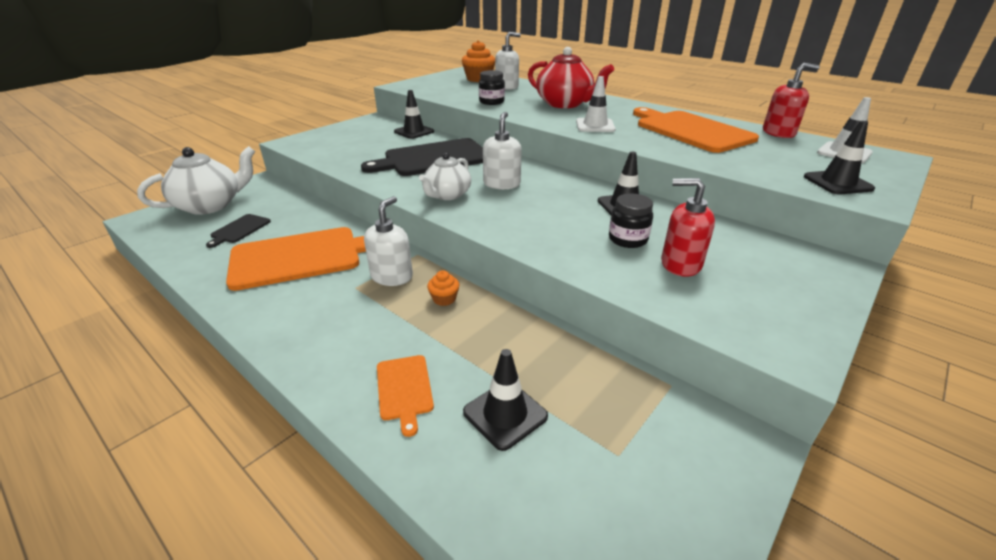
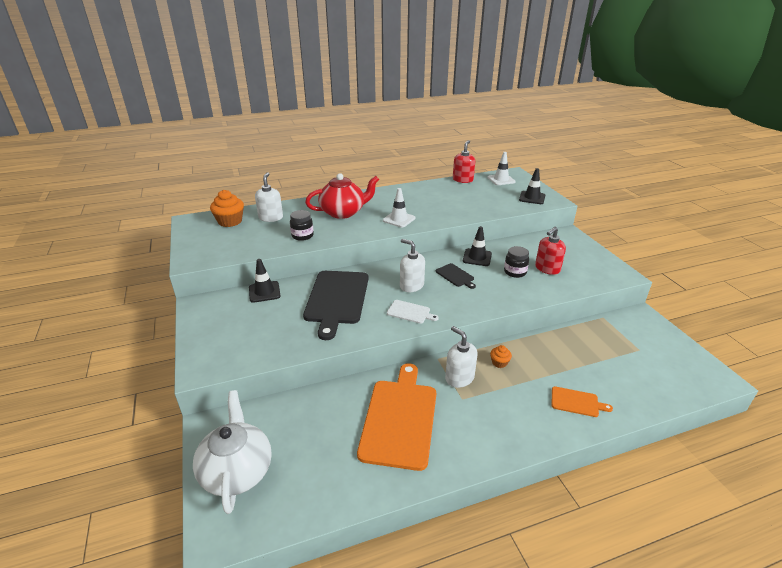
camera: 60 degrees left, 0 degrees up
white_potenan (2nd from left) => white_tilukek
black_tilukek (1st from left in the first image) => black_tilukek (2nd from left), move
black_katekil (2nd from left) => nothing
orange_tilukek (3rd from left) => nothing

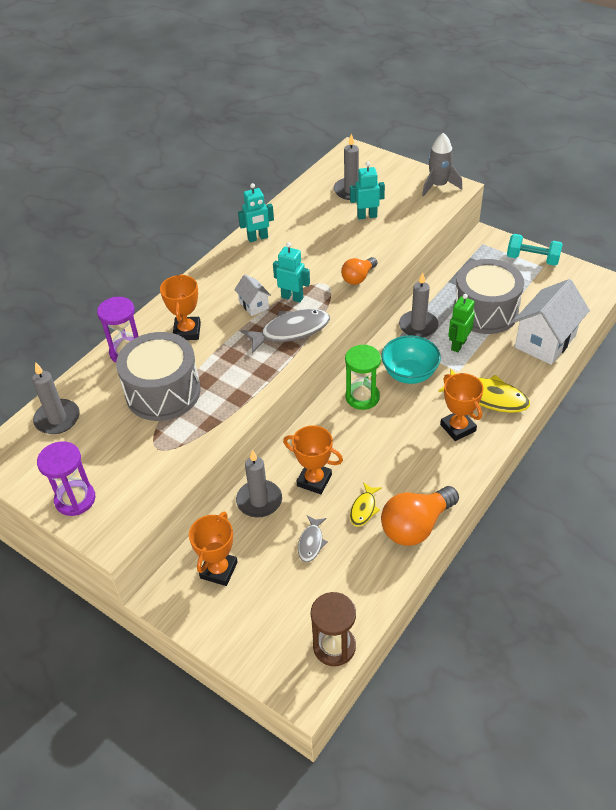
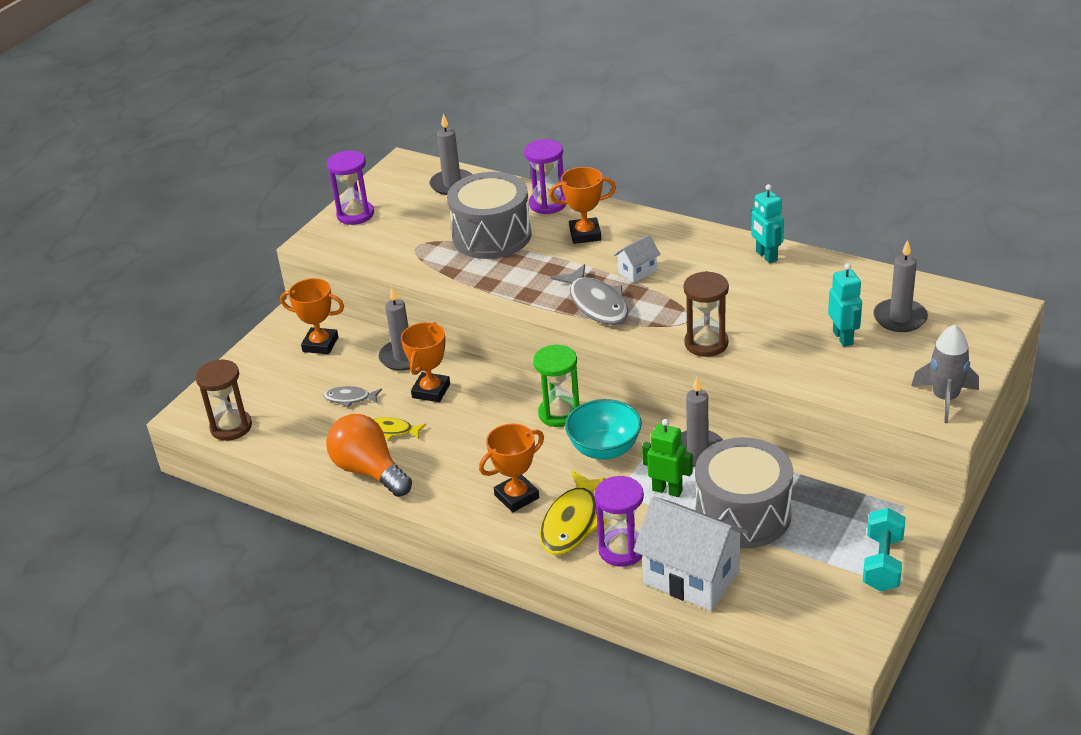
camera: 85 degrees right, 10 degrees down
nothing => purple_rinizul (3rd from left)
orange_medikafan (1st from left) => brown_rinizul (2nd from left)
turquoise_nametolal (2nd from left) => nothing

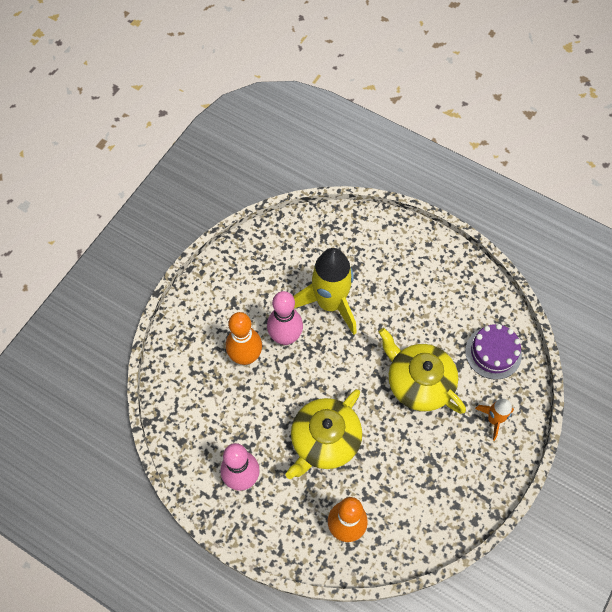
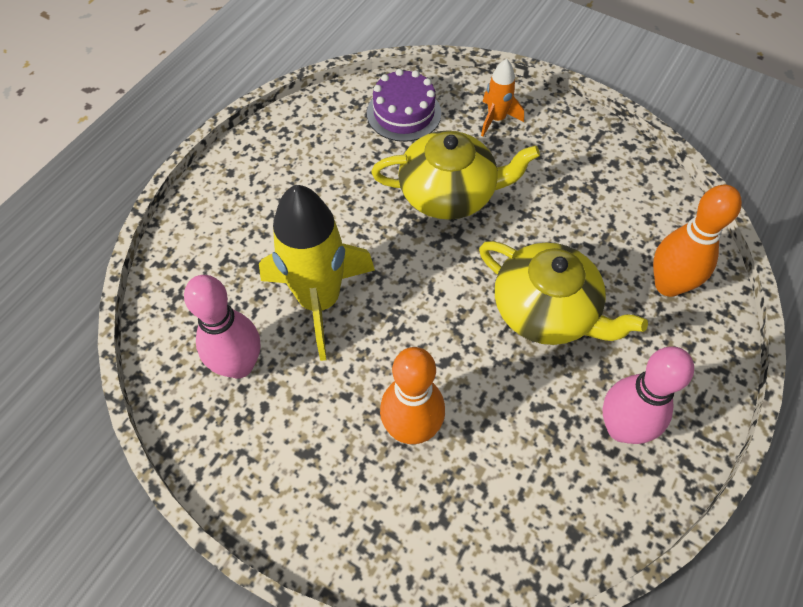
camera: 90 degrees left, 5 degrees down
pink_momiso (2nd from left in the first image) => pink_momiso (1st from left), move
yellow_potenan (2nd from left in the first image) => yellow_potenan (1st from left), 135 degrees counterclockwise

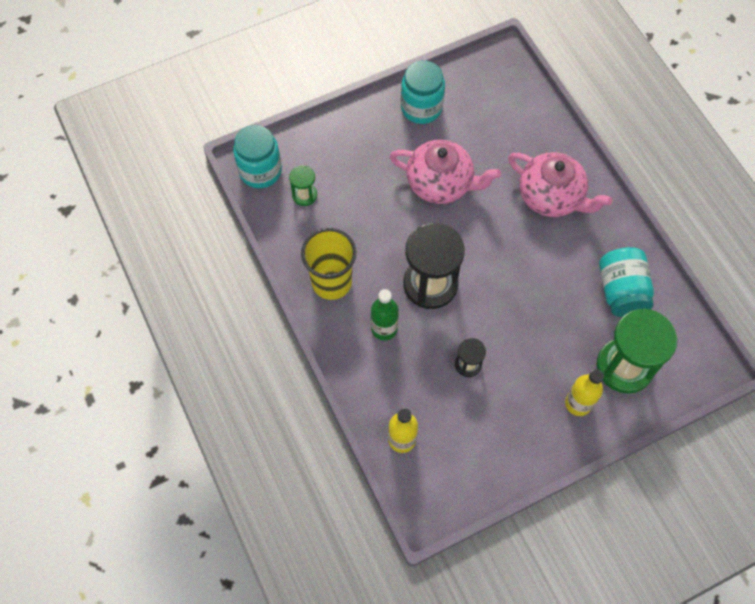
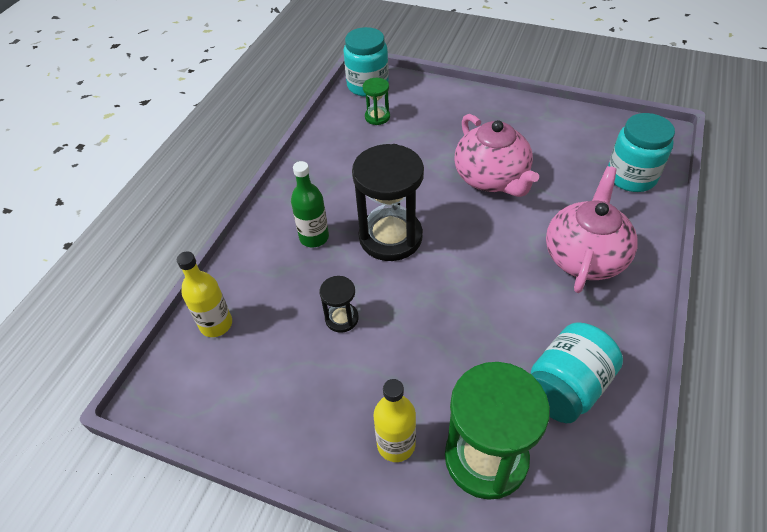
camera: 50 degrees right, 15 degrees down
pink_potenan (2nd from left), 150 degrees counterclockwise
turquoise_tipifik (2nd from left in the first image) => turquoise_tipifik (3rd from left), move
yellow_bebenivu => nothing

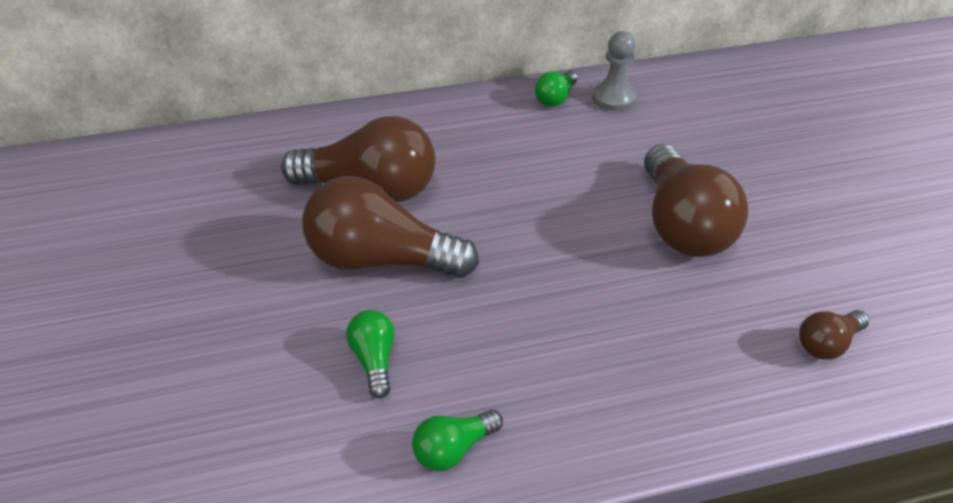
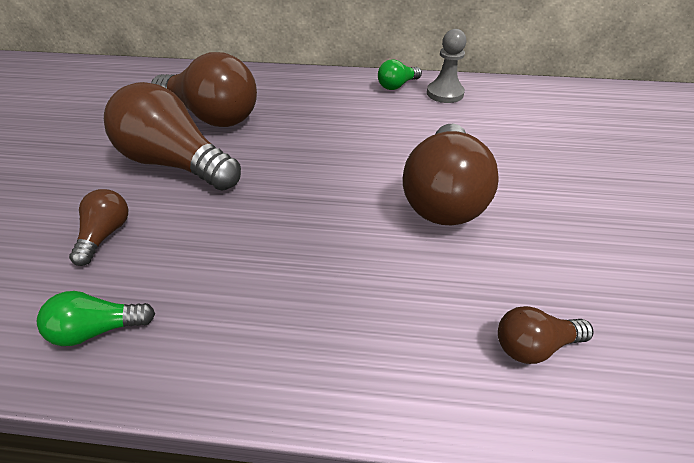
camera: 20 degrees right, 0 degrees up
green_medikafan (1st from left) => brown_medikafan (1st from left)

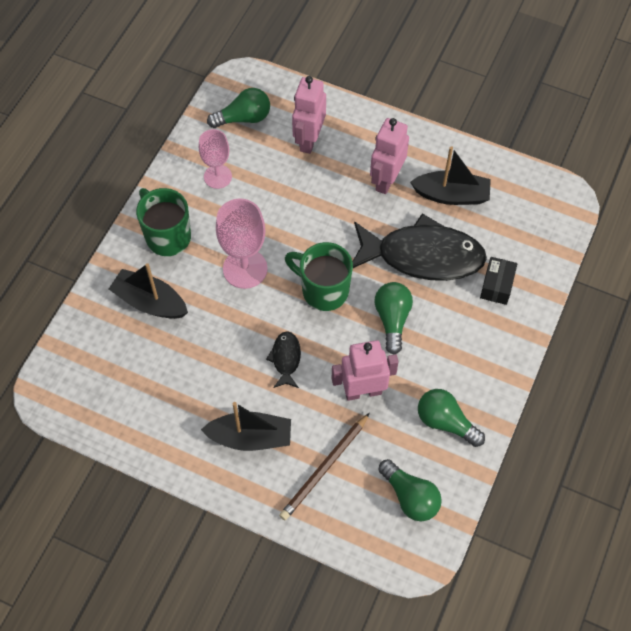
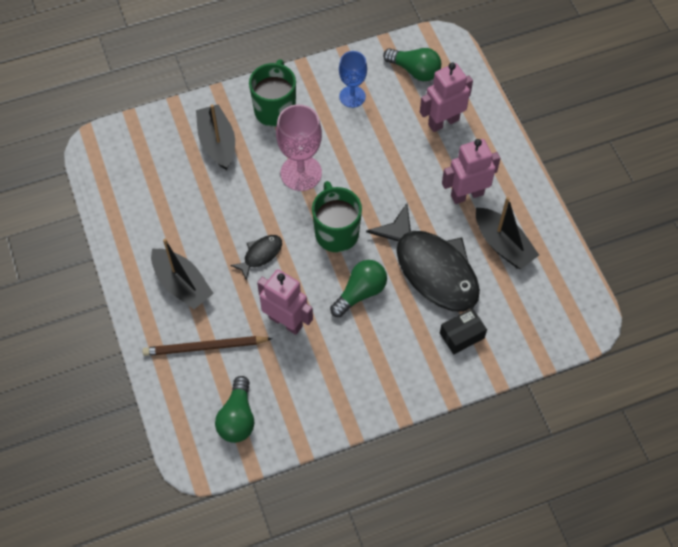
camera: 45 degrees right, 0 degrees up
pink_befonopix (1st from left) => blue_befonopix
green_medikafan (4th from left) => nothing

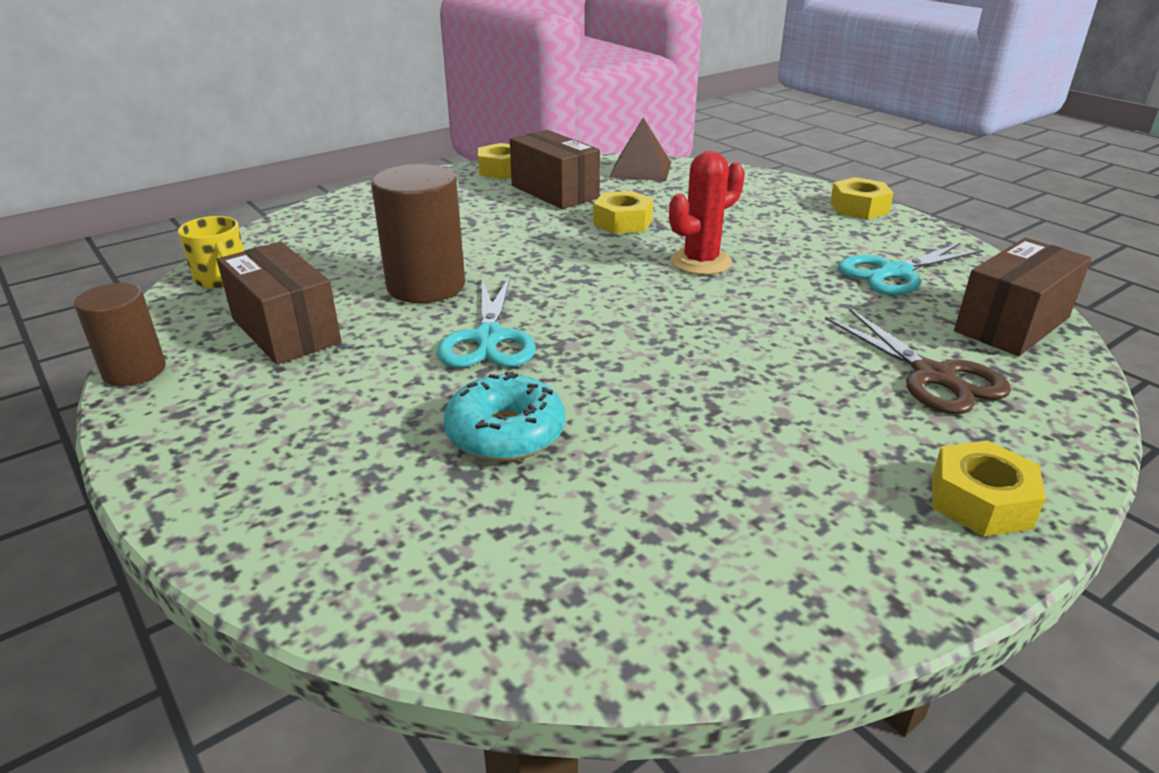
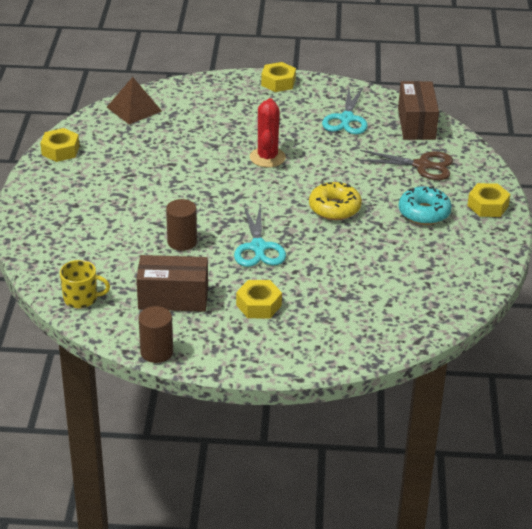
camera: 50 degrees left, 5 degrees up
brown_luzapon (2nd from left), x0.63
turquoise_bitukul (1st from left), 45 degrees clockwise
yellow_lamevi (2nd from left), move
nothing => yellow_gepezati
turquoise_gepezati, move
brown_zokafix (2nd from left) => nothing

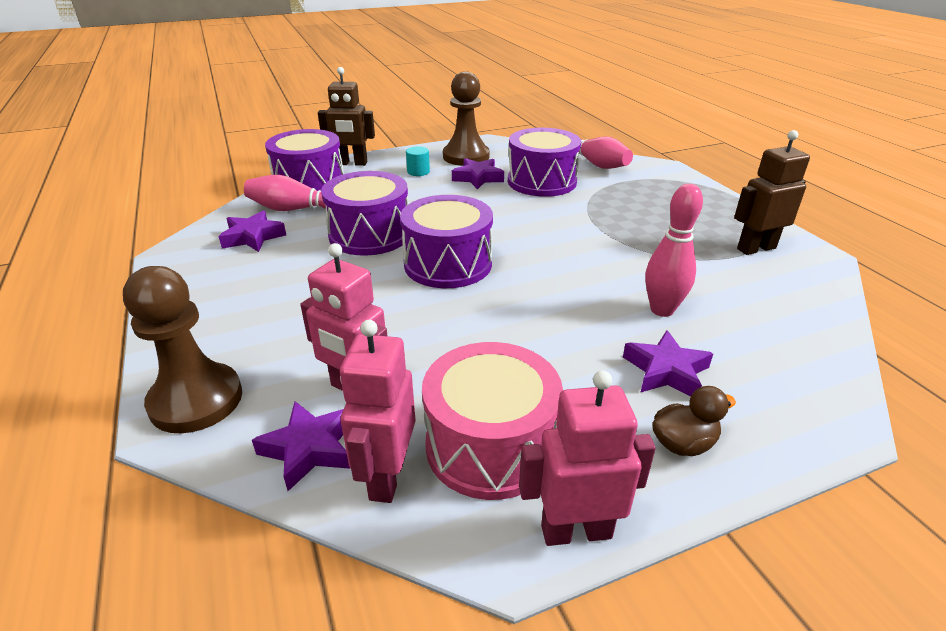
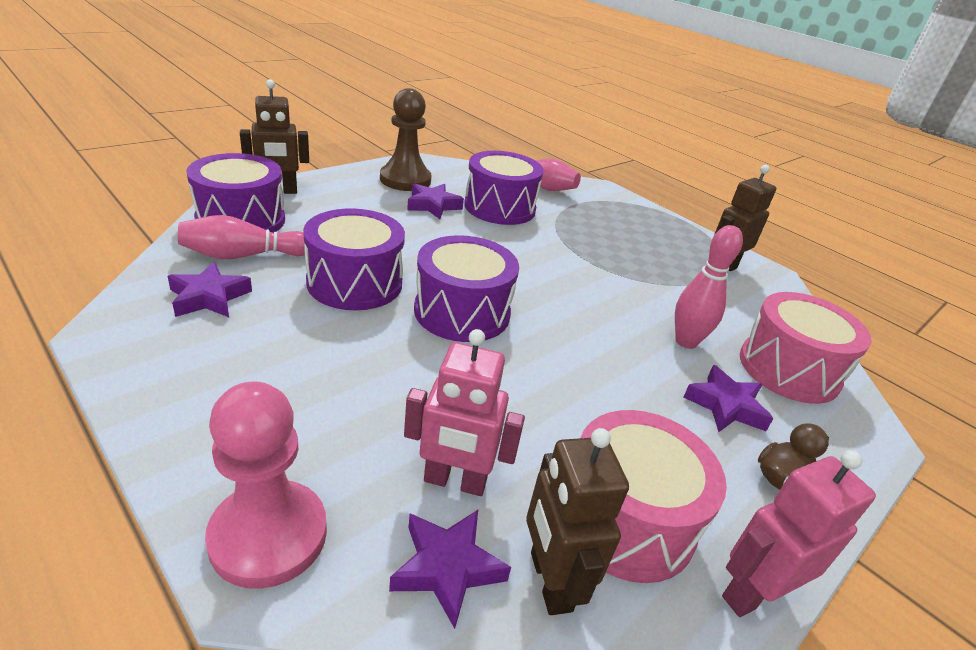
camera: 25 degrees left, 0 degrees up
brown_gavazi (1st from left) => pink_gavazi
pink_nametolal (2nd from left) => brown_nametolal (2nd from left)
nothing => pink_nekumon (2nd from left)
turquoise_luzapon => nothing

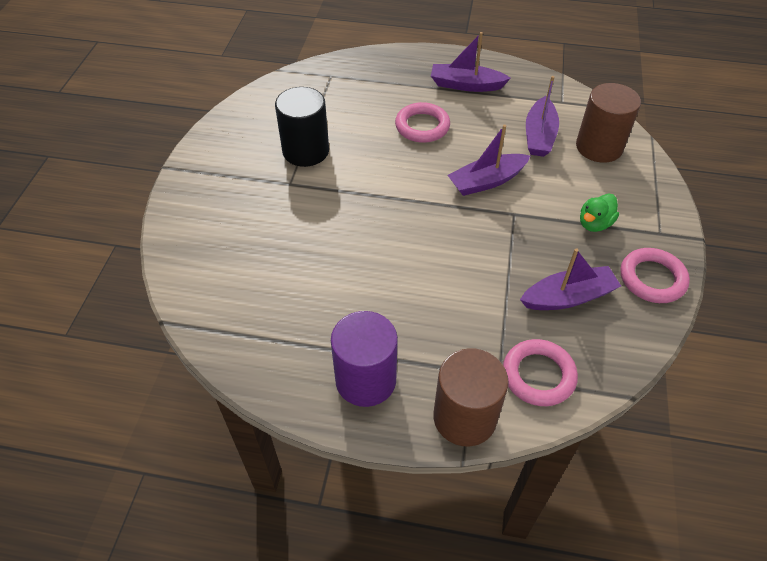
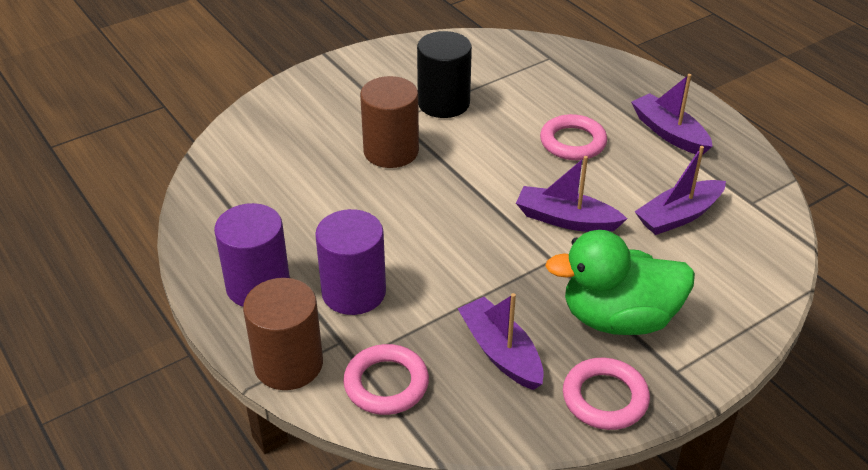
camera: 45 degrees right, 10 degrees down
nothing => purple_luzapon (2nd from left)
brown_luzapon (2nd from left), move
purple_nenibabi (4th from left in the first image) => purple_nenibabi (1st from left), 150 degrees counterclockwise
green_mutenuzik, x2.10

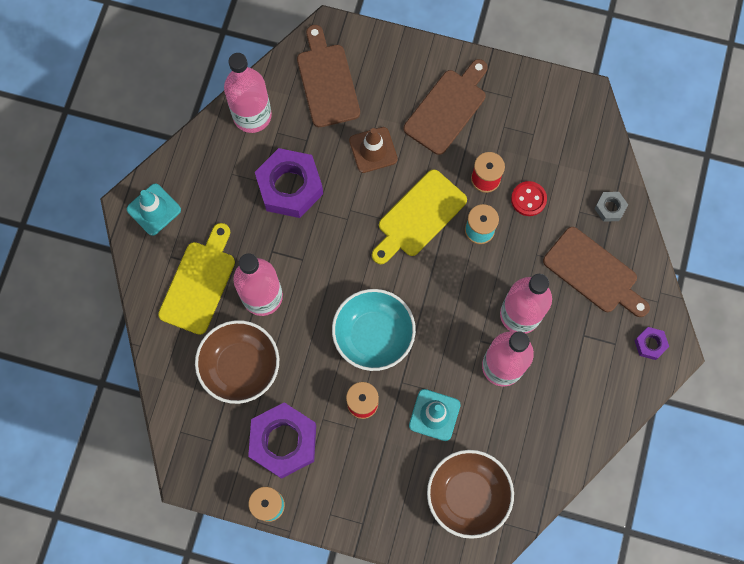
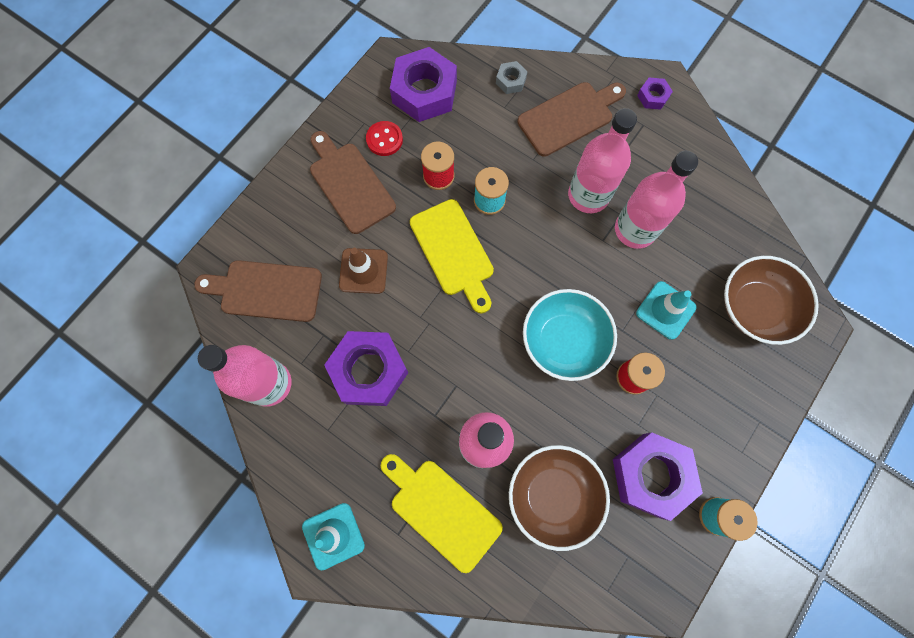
camera: 70 degrees left, 0 degrees up
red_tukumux, move
nothing => purple_lamevi (2nd from left)

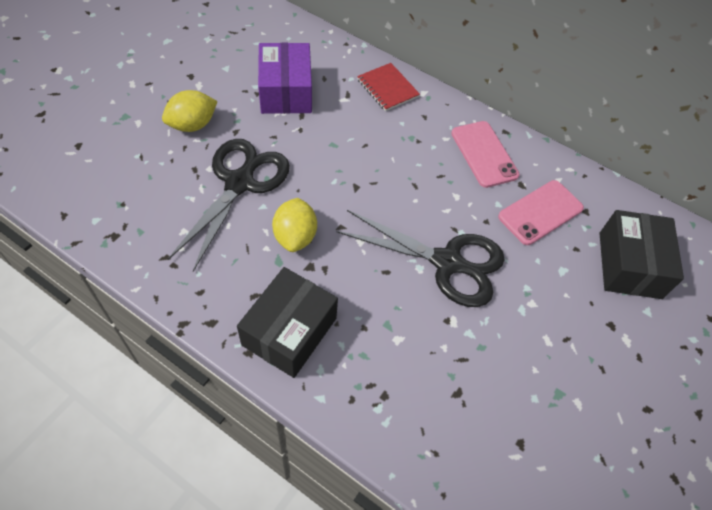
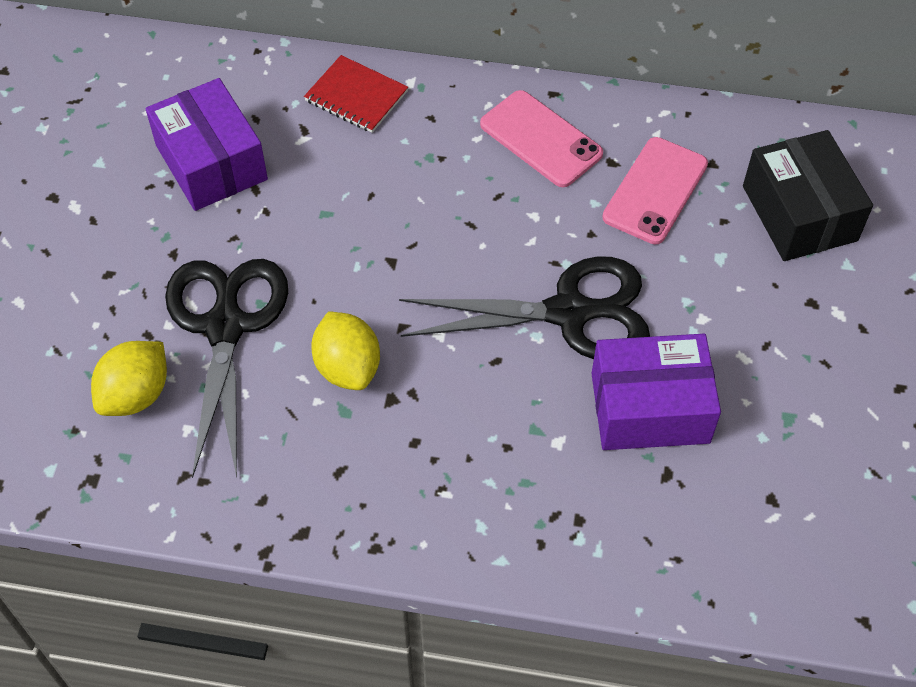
camera: 20 degrees left, 0 degrees up
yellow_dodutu (1st from left), move
nothing => purple_zokafix (2nd from left)
black_zokafix (1st from left) => nothing

